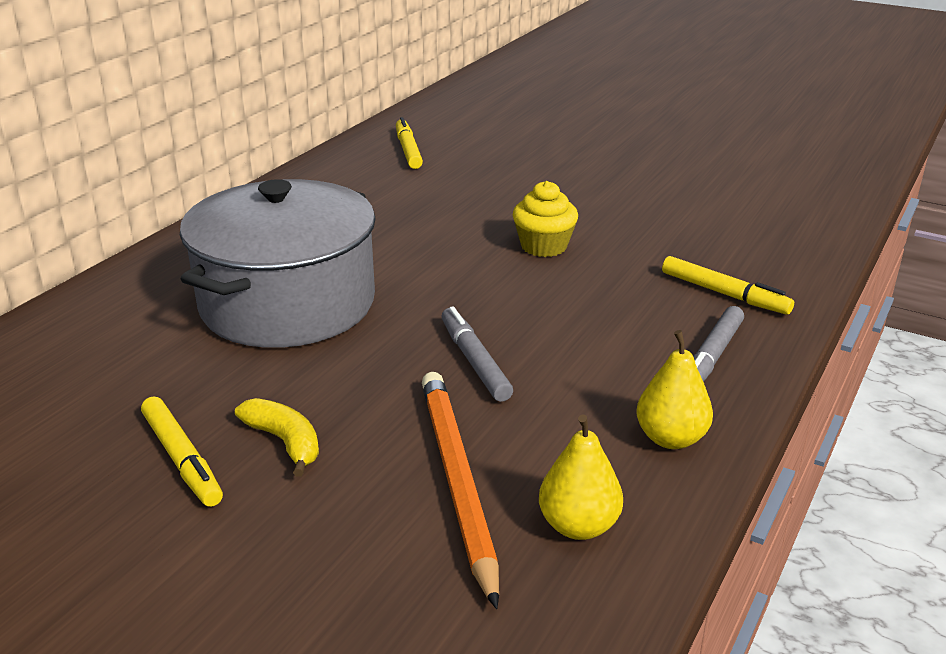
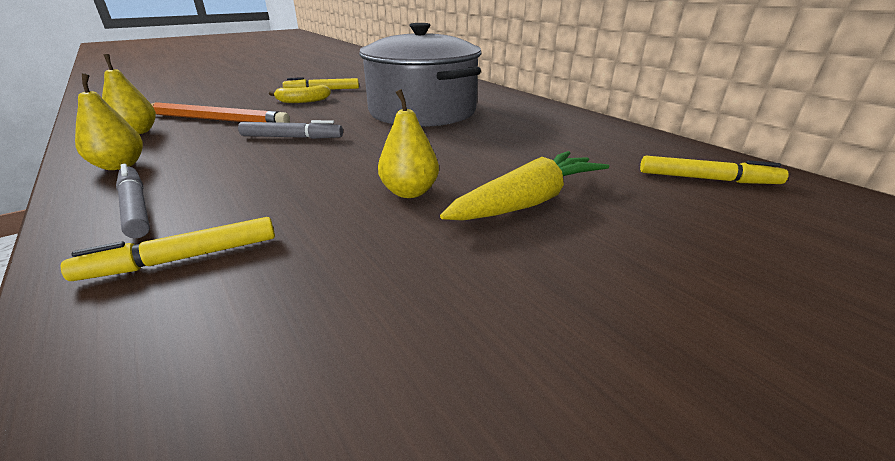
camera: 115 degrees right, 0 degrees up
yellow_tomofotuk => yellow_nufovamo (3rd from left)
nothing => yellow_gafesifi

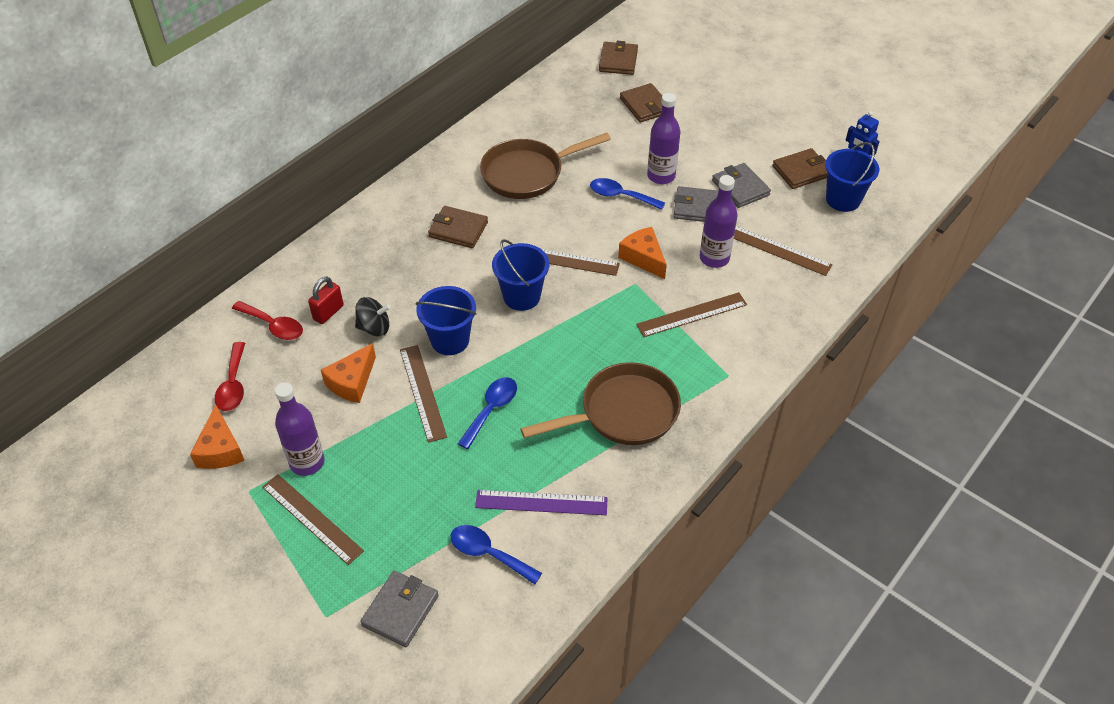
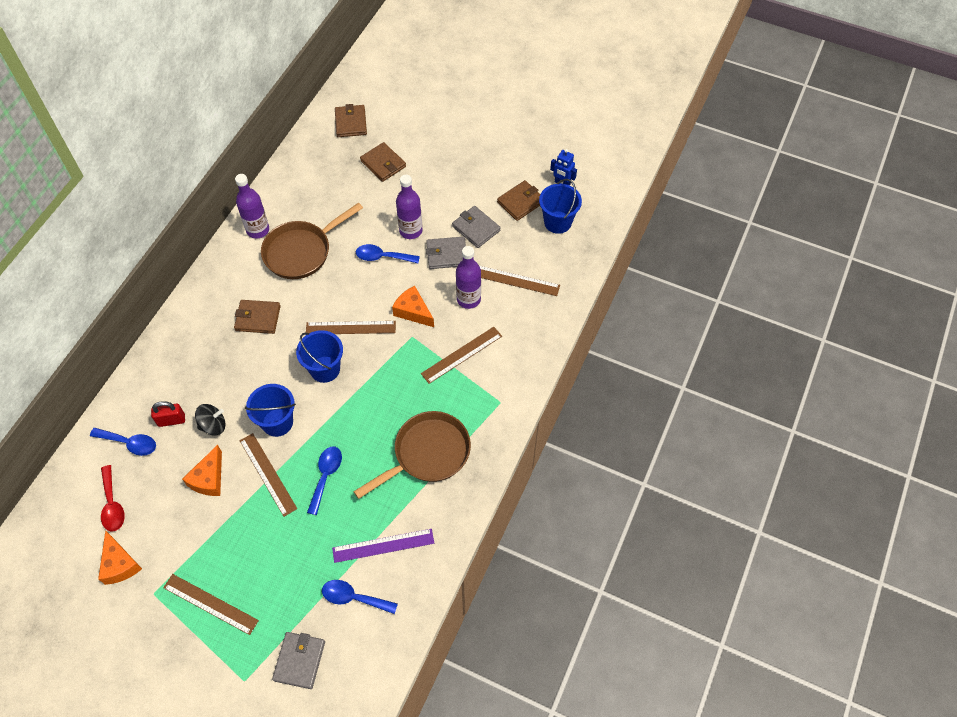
camera: 15 degrees left, 10 degrees up
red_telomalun (2nd from left) => blue_telomalun (1st from left)
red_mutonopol, 60 degrees clockwise
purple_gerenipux (1st from left), move

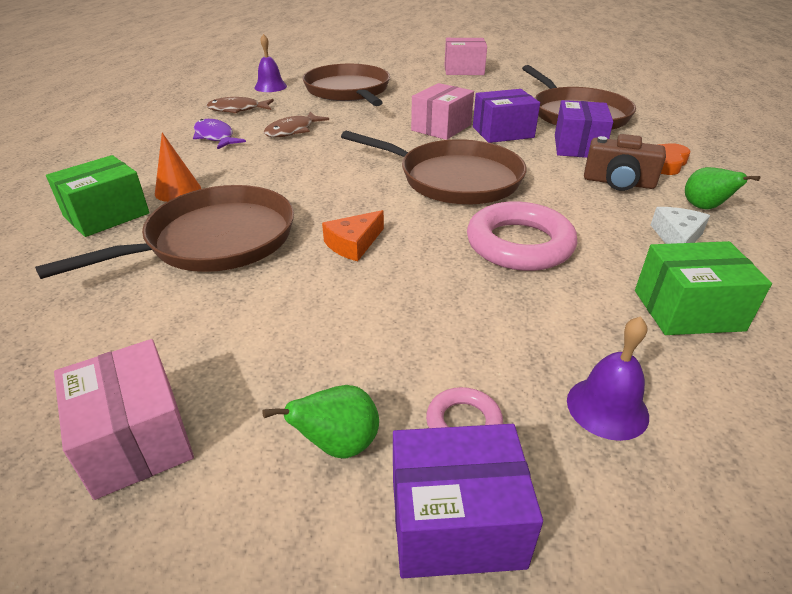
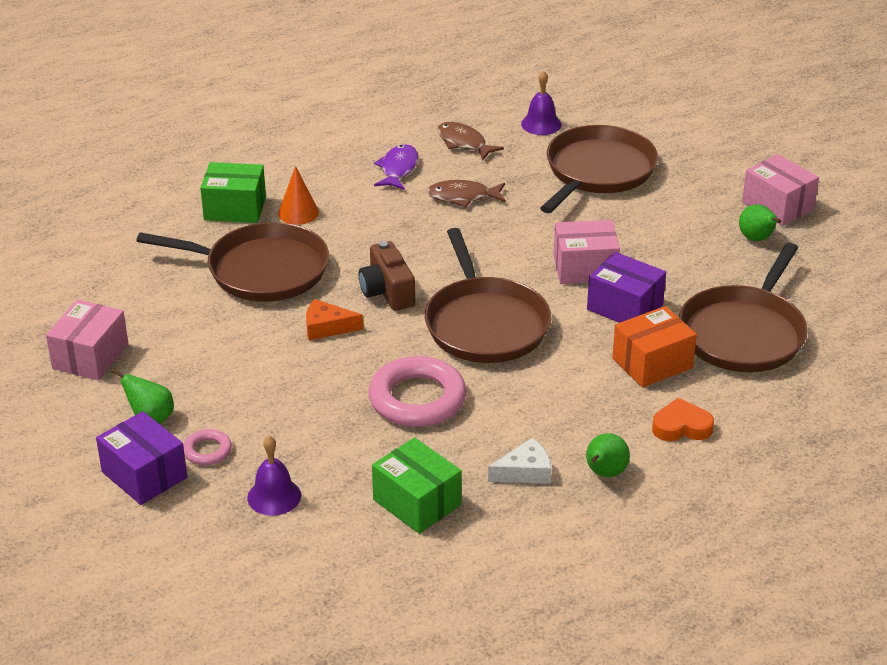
camera: 50 degrees right, 0 degrees up
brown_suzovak, move
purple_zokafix (3rd from left) => orange_zokafix
nothing => green_nufovamo (3rd from left)

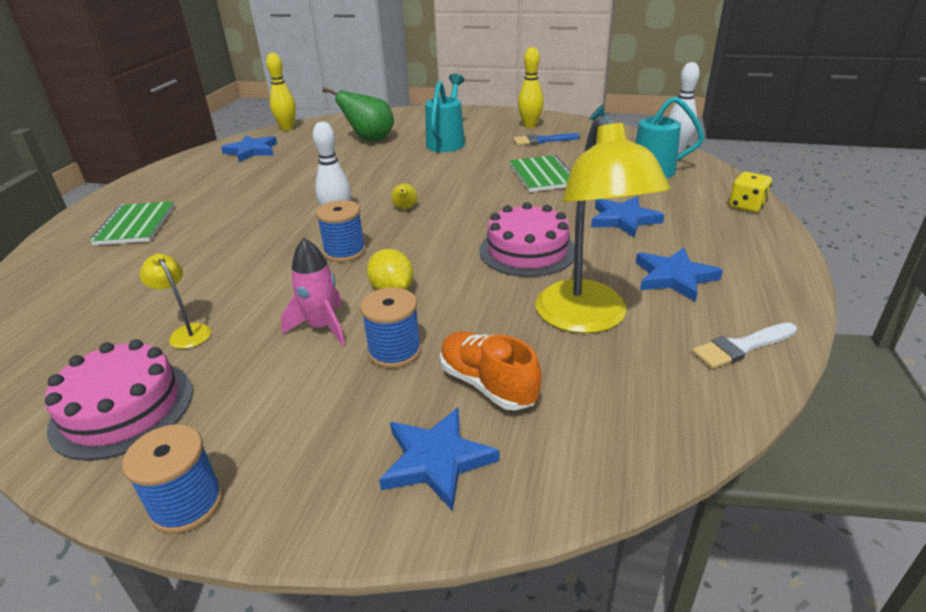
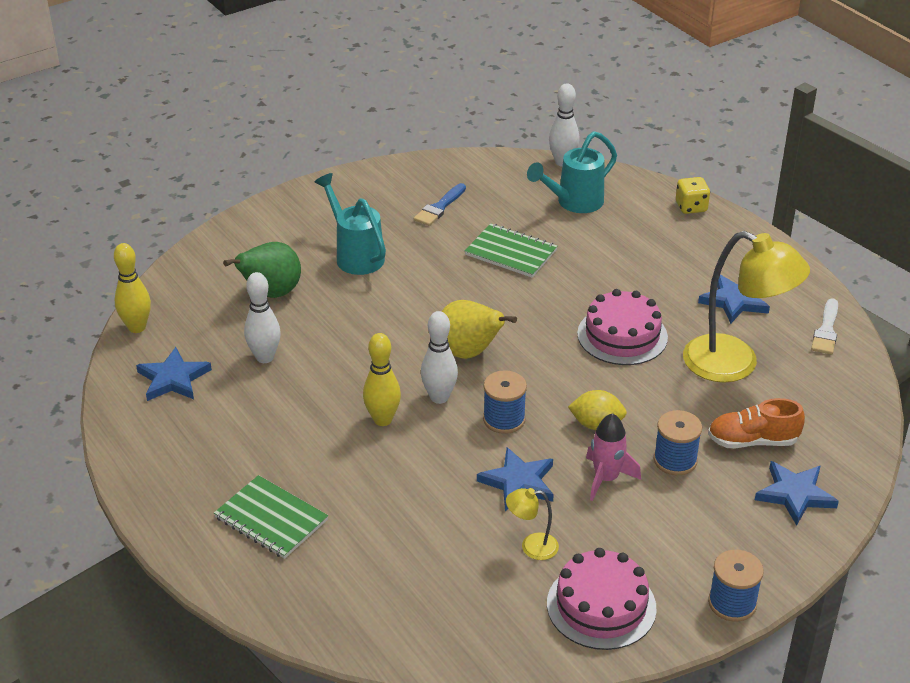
camera: 50 degrees left, 5 degrees up
nothing => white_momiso (1st from left)
yellow_momiso (2nd from left), move
yellow_nufovamo, x2.11
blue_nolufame (3rd from left in the first image) => blue_nolufame (2nd from left), move

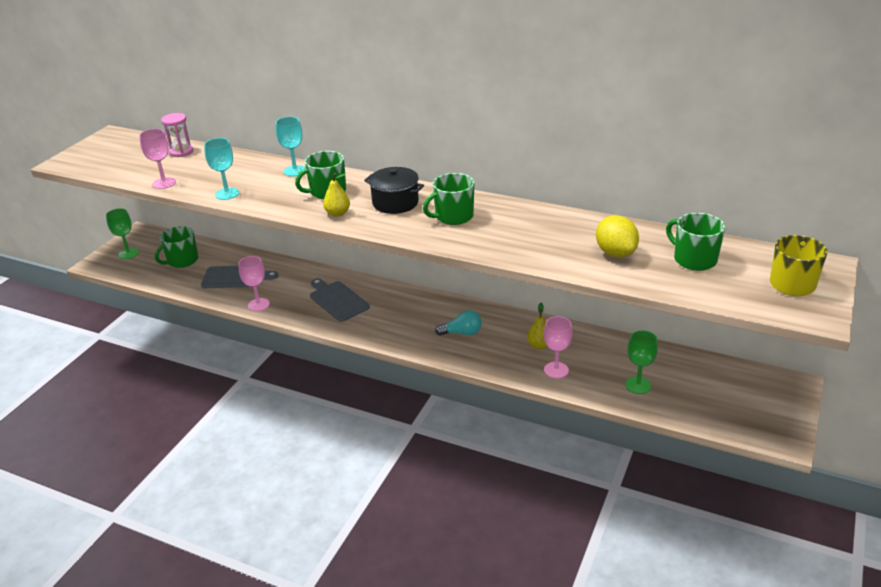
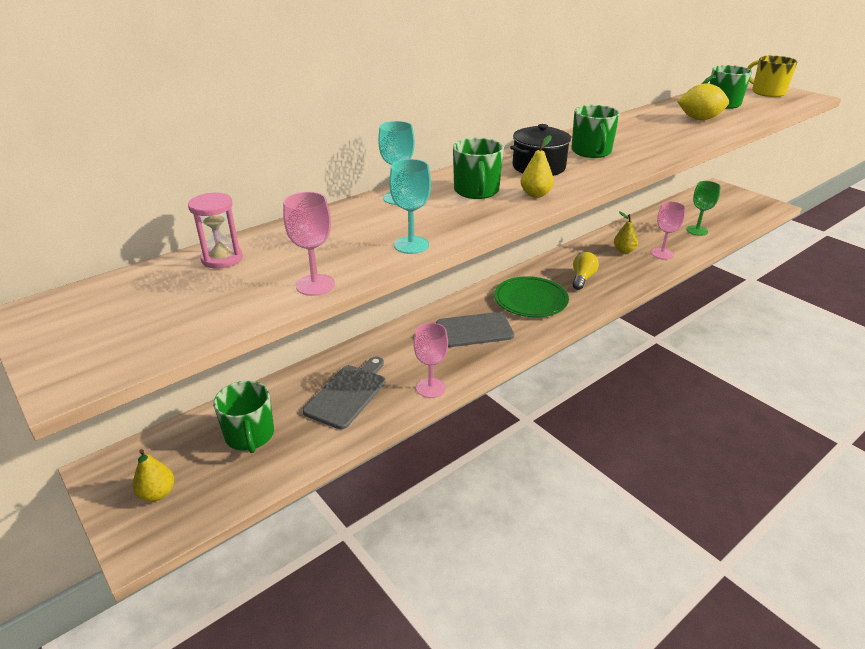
camera: 65 degrees left, 0 degrees up
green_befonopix (1st from left) => yellow_nufovamo (1st from left)
nothing => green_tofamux
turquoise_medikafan => yellow_medikafan

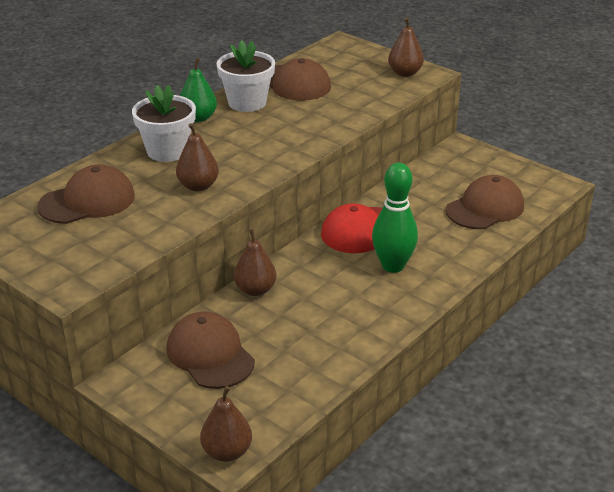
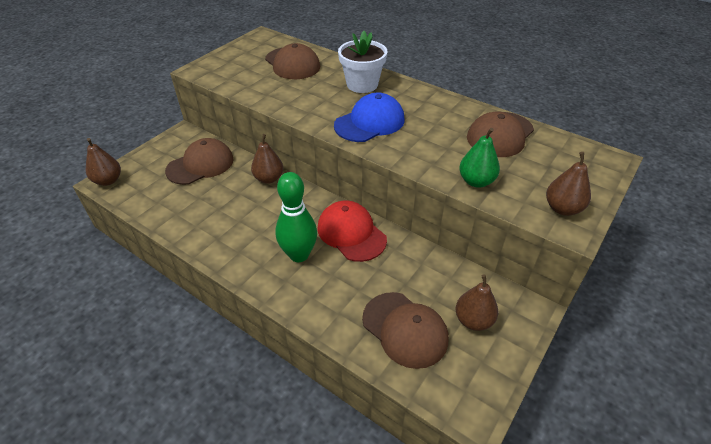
camera: 85 degrees right, 10 degrees up
nothing => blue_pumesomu
brown_nufovamo (1st from left in the first image) => brown_nufovamo (3rd from left), move
green_nufovamo, move
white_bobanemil (2nd from left) => nothing

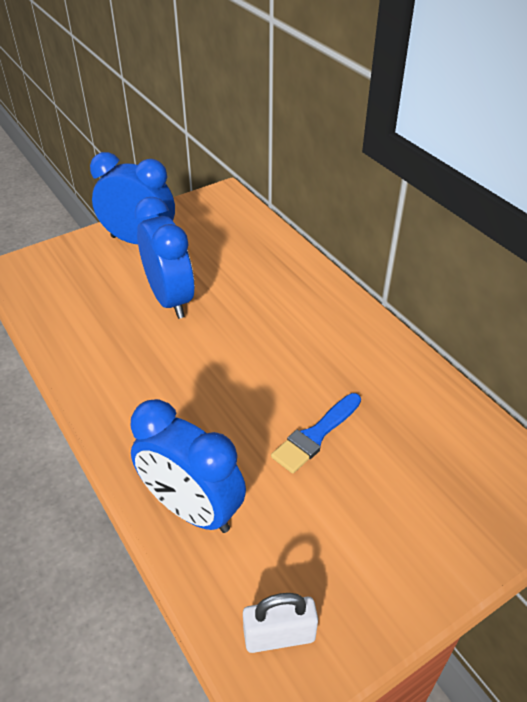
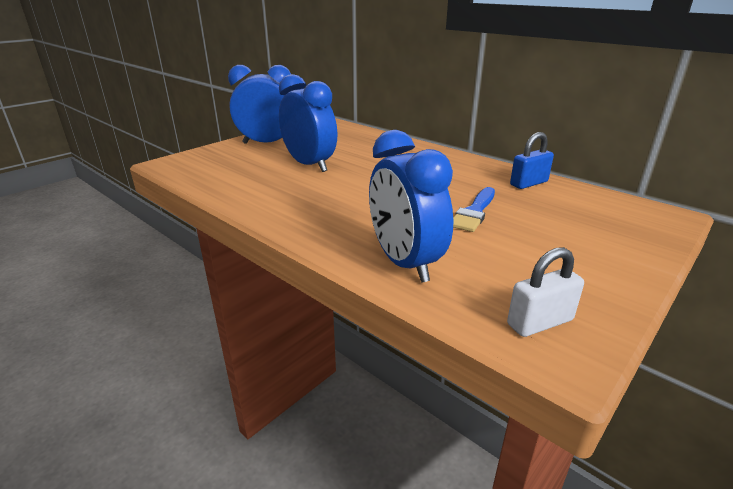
camera: 15 degrees left, 15 degrees down
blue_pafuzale (3rd from left), 45 degrees clockwise
nothing => blue_mutonopol

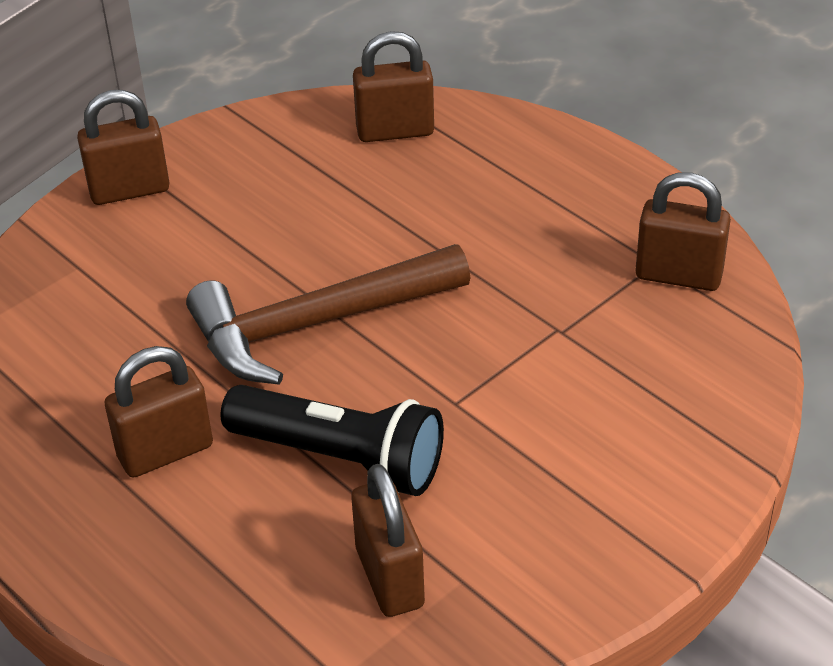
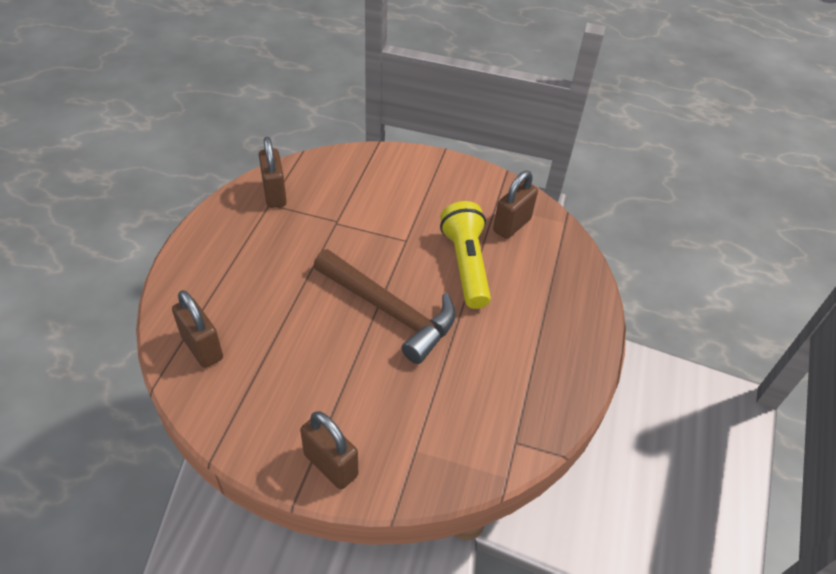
camera: 125 degrees left, 5 degrees up
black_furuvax => yellow_furuvax
brown_mutonopol (2nd from left) => nothing

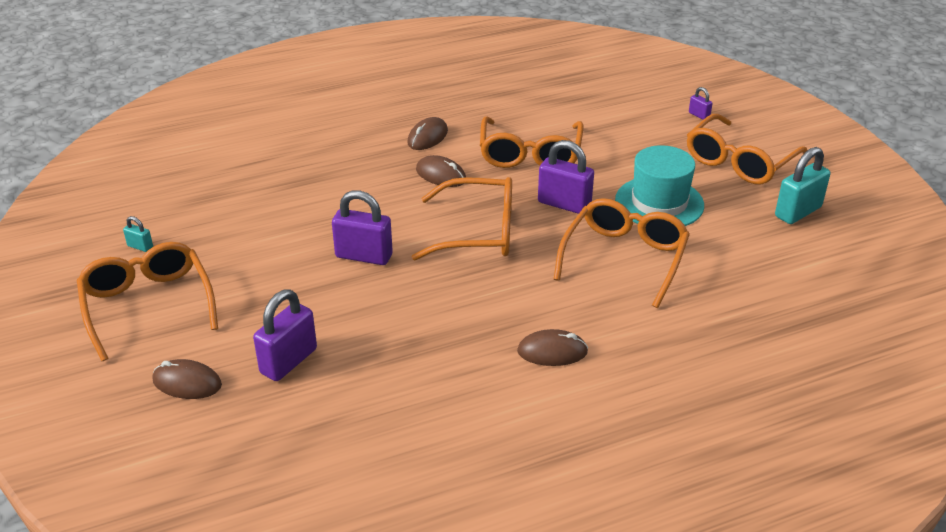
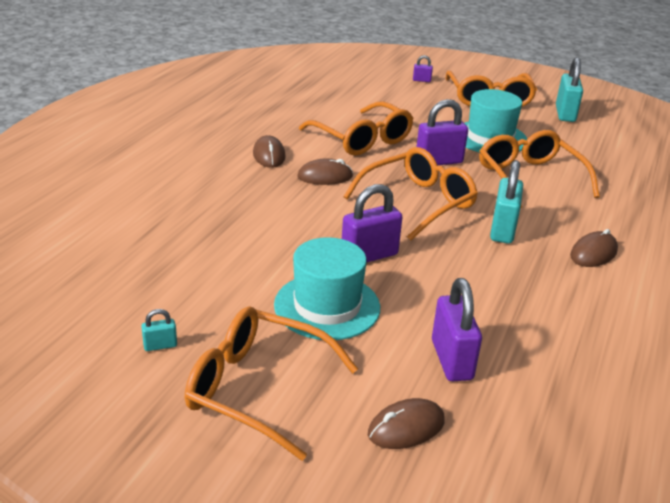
camera: 45 degrees left, 5 degrees down
nothing => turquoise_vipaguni (1st from left)
nothing => turquoise_mutonopol (2nd from left)

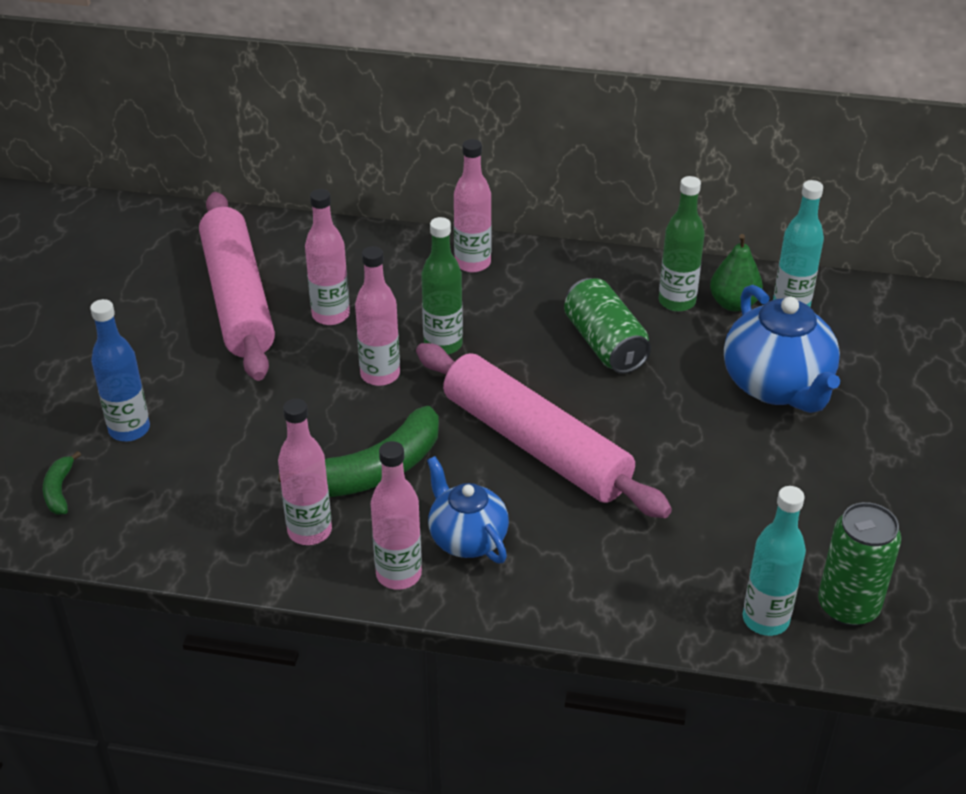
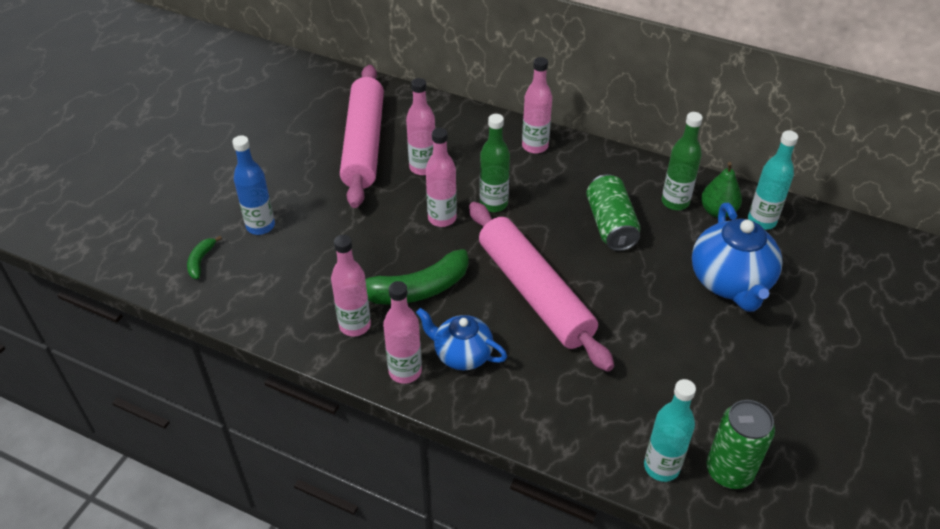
camera: 15 degrees right, 5 degrees up
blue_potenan (1st from left), 45 degrees counterclockwise

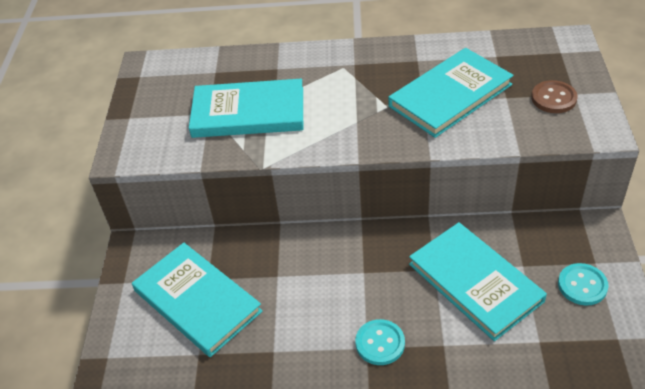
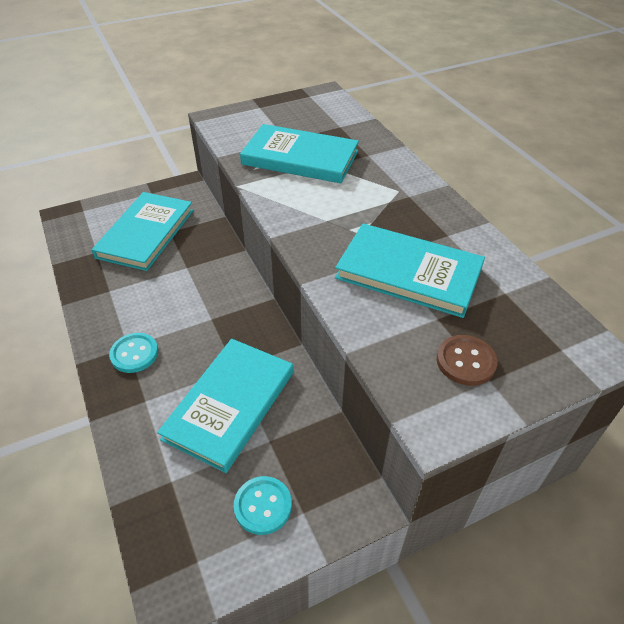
camera: 60 degrees right, 0 degrees up
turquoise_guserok (2nd from left in the first image) => turquoise_guserok (3rd from left), 45 degrees counterclockwise

